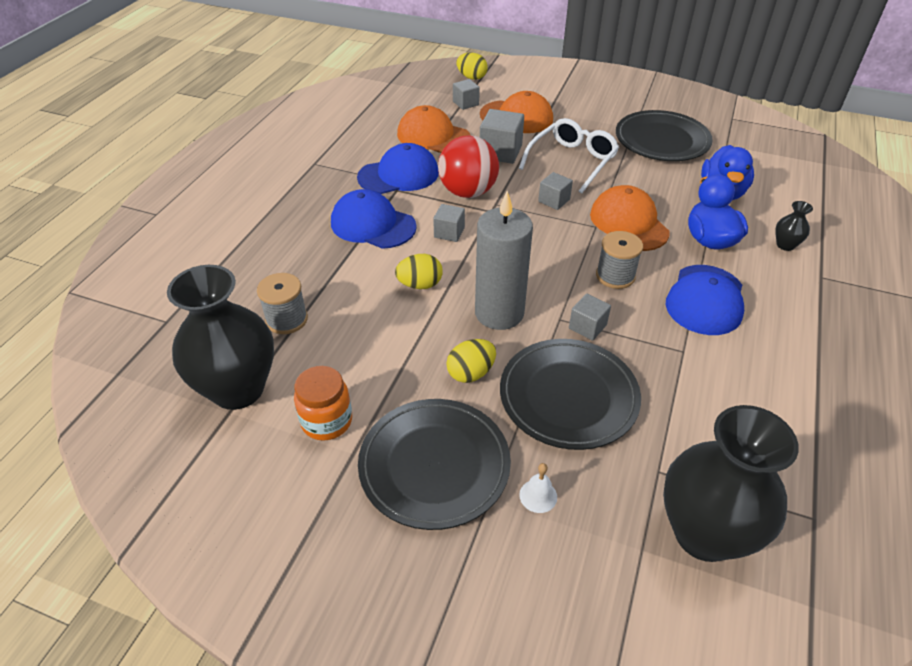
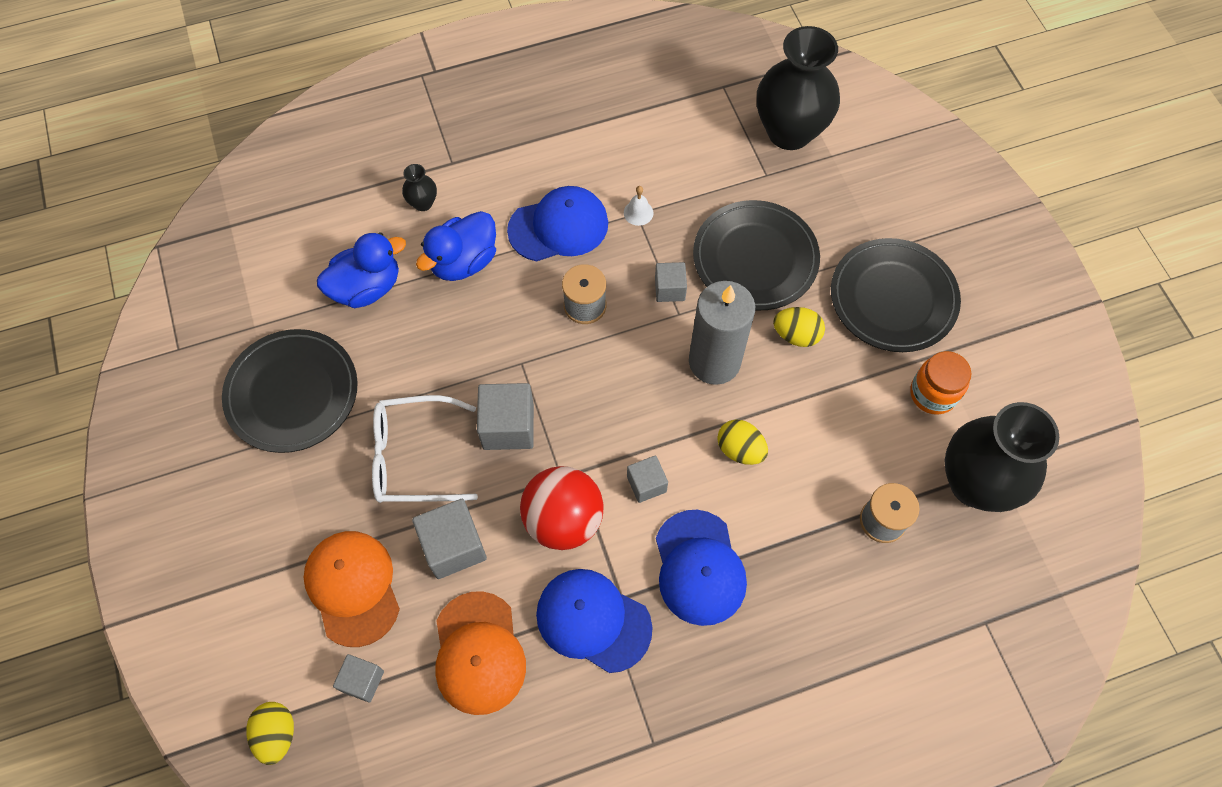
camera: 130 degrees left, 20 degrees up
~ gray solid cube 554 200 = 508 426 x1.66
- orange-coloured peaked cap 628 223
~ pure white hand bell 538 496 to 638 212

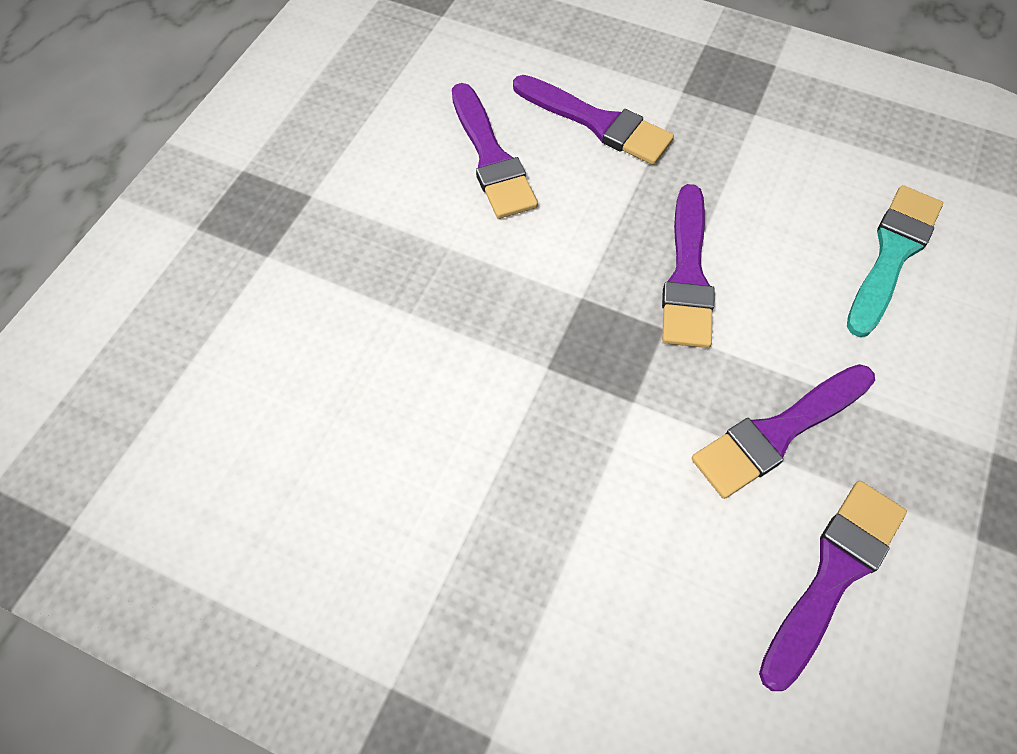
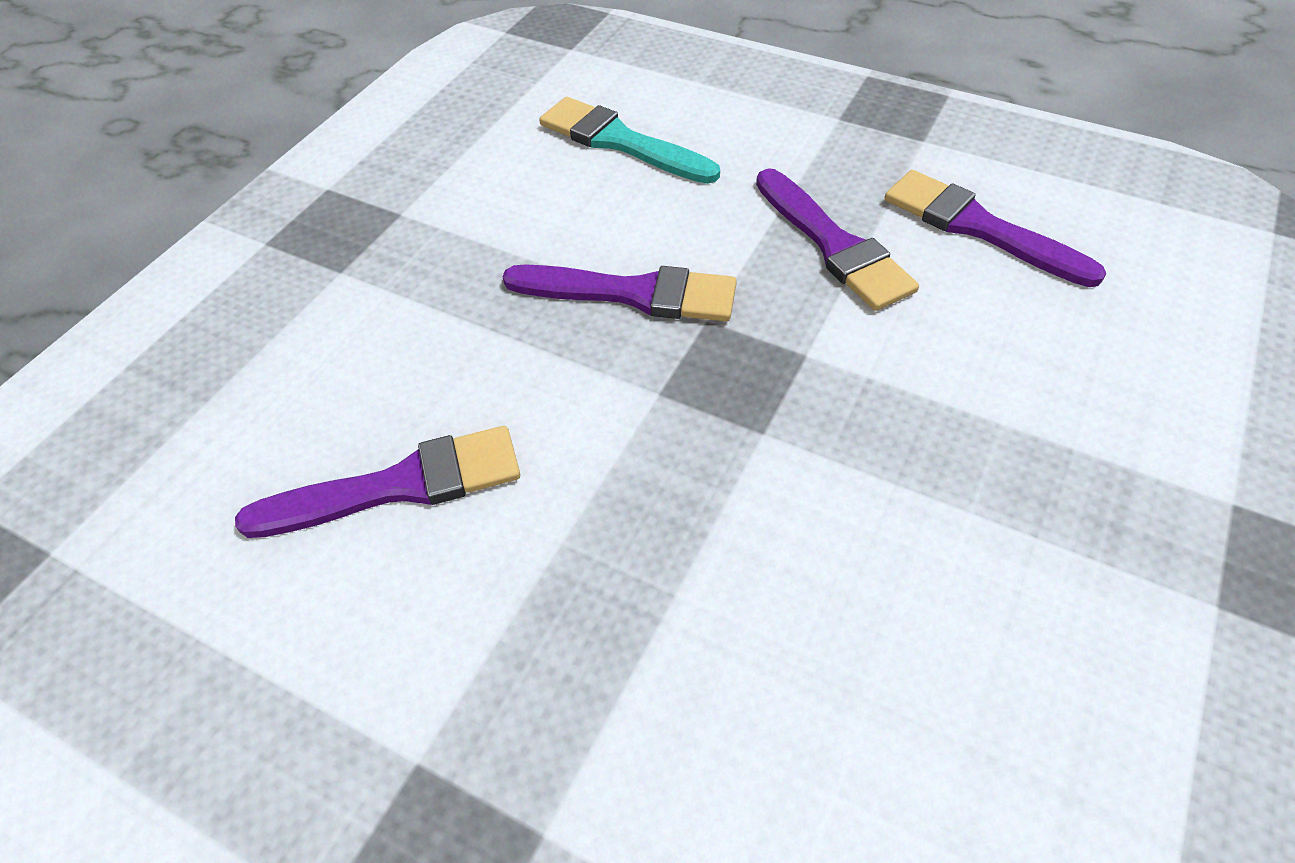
camera: 85 degrees left, 10 degrees down
- violet brush 597 122

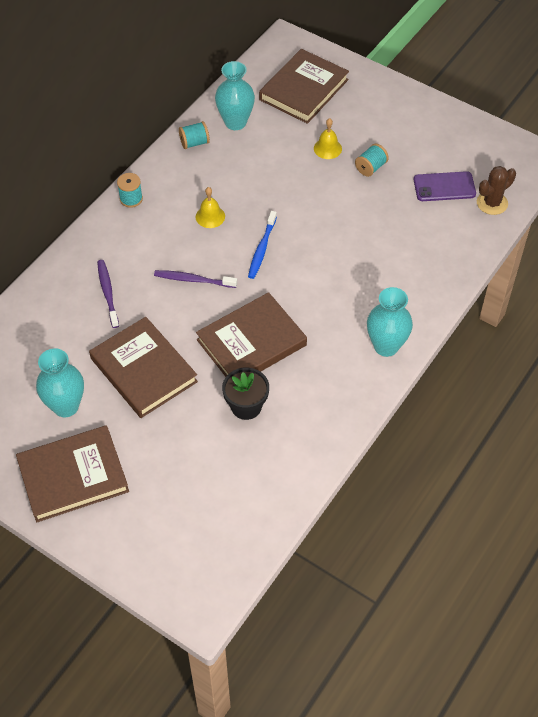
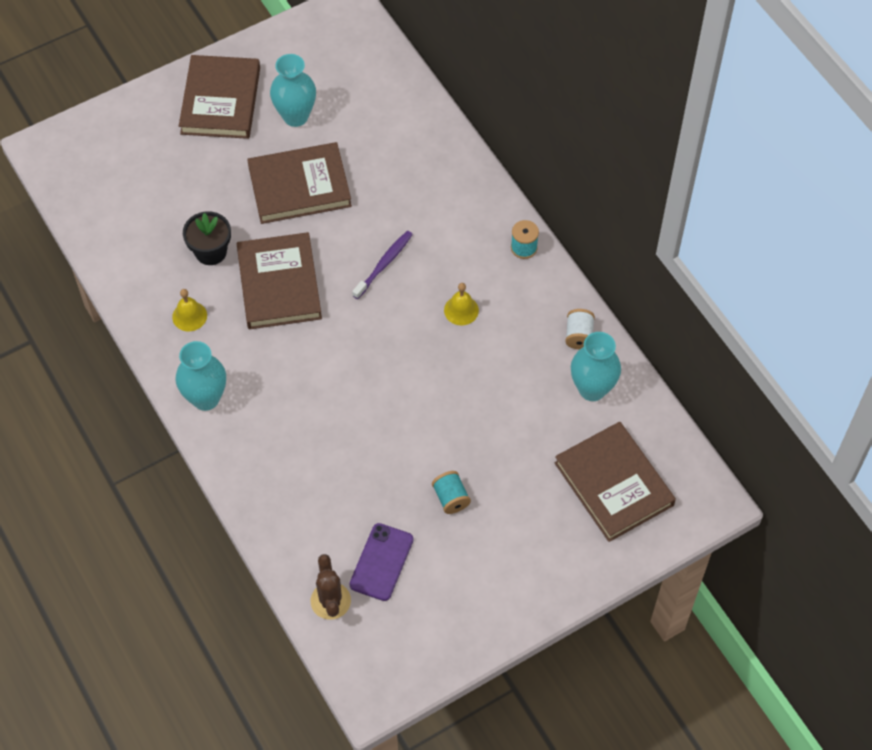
camera: 115 degrees right, 5 degrees up
~ yellow hand bell 327 148 to 189 316
~ turquoise reel of thread 194 143 to pure white reel of thread 579 336
- blue dental brush 262 248
- violet dental brush 108 293

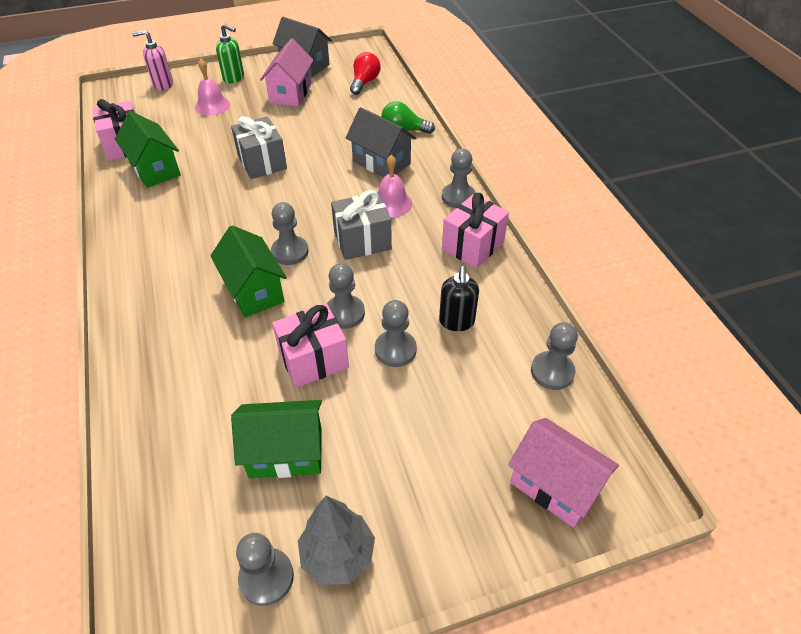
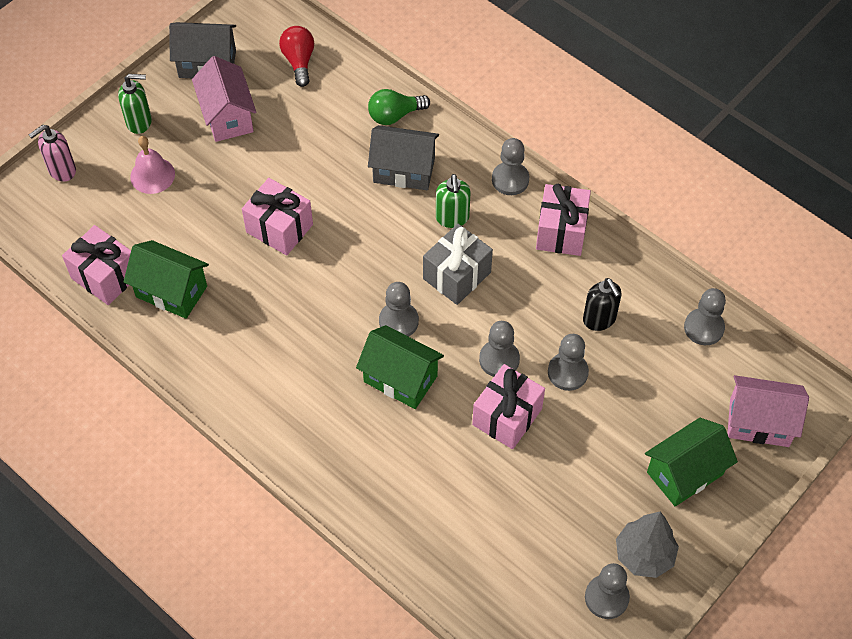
camera: 30 degrees left, 10 degrees up
~ gray present 262 162 to rosy present 279 228
~ rosy hand bell 392 203 to leaf-green pump bottle 452 218
~ leaf-green house 286 453 to 685 473

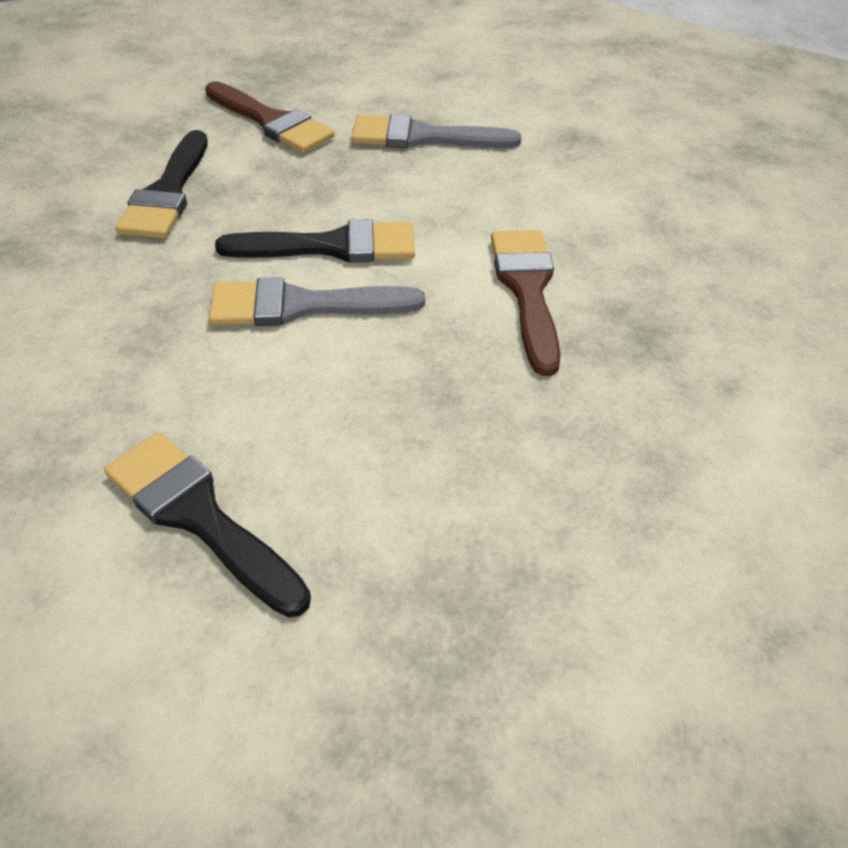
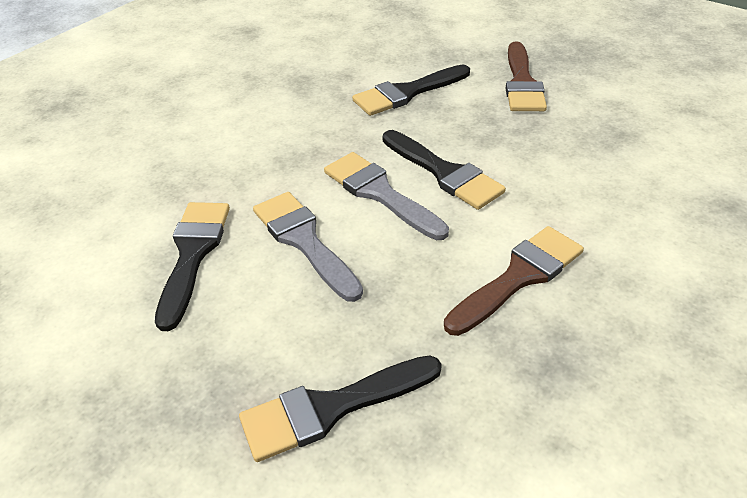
camera: 55 degrees right, 5 degrees down
~ gray brush 423 137 to 304 241
+ black brush 331 408

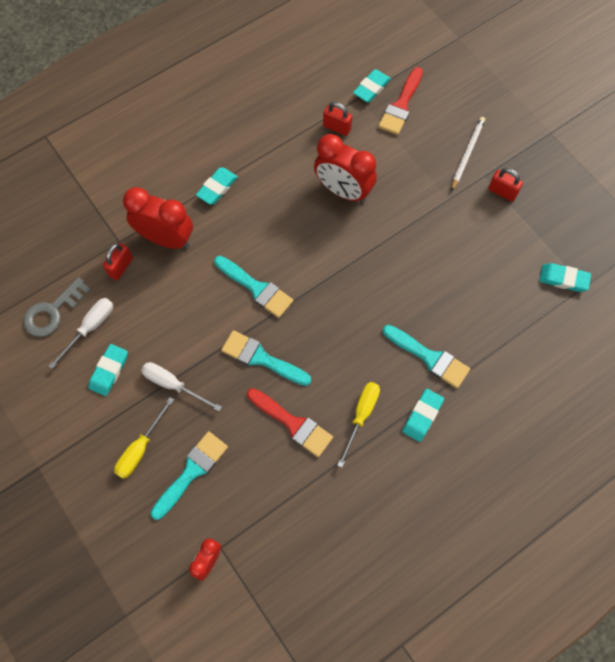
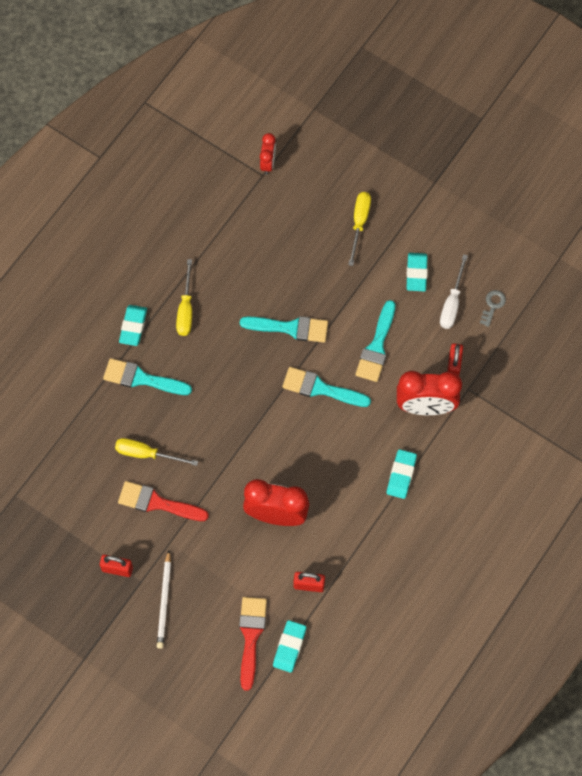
camera: 160 degrees right, 0 degrees up
- turquoise pencil eraser 563 279
~ gray door key 52 312 = 493 305 x0.58
- pure white hand screwdriver 173 385
~ scarlet brush 293 424 to 157 503
~ turquoise brush 192 471 to 376 347
+ yellow hand screwdriver 147 454

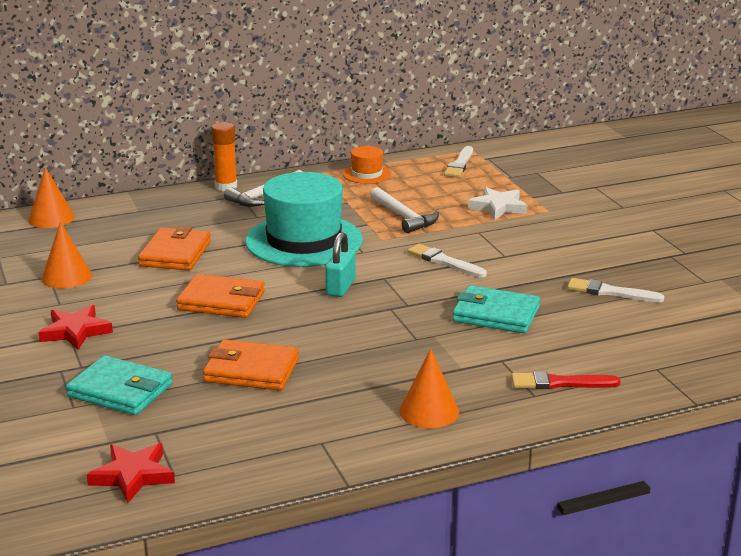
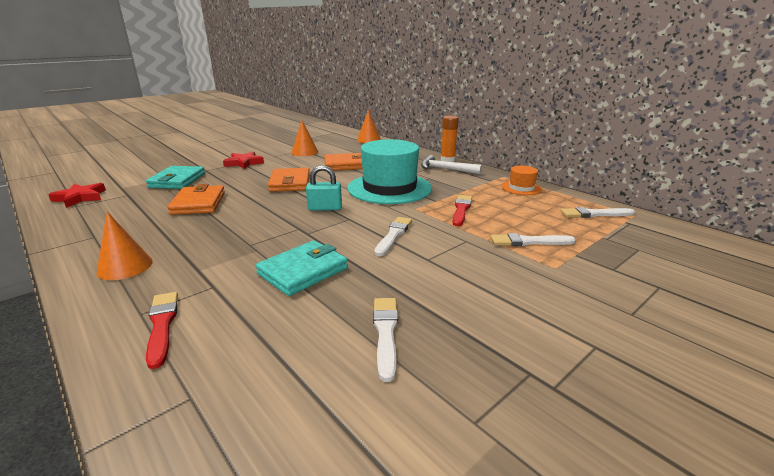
camera: 70 degrees right, 0 degrees up
~ pure white carpenter's hammer 404 217 to scarlet brush 461 210
~ pure white star 498 207 to pure white brush 529 242
~ turquoise wallet 496 314 = 303 271 45 degrees clockwise

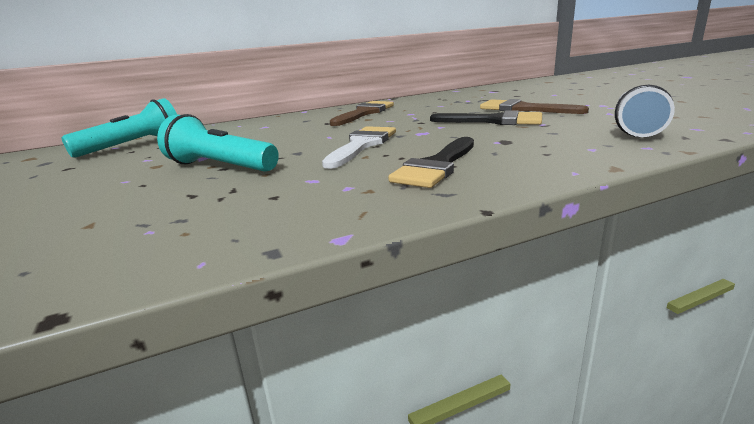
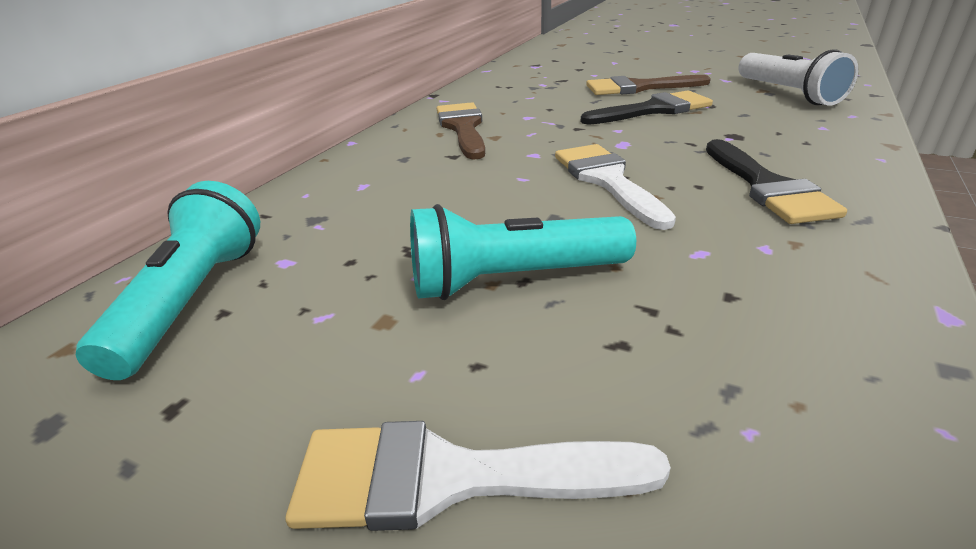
camera: 40 degrees left, 10 degrees up
+ pure white brush 450 478

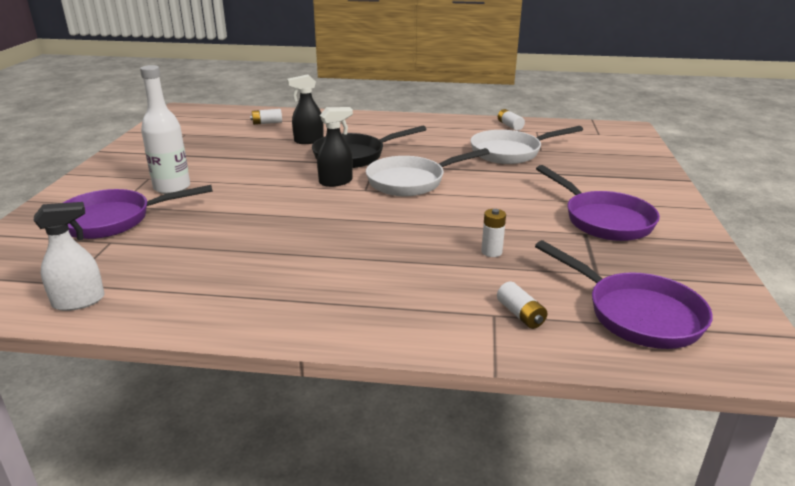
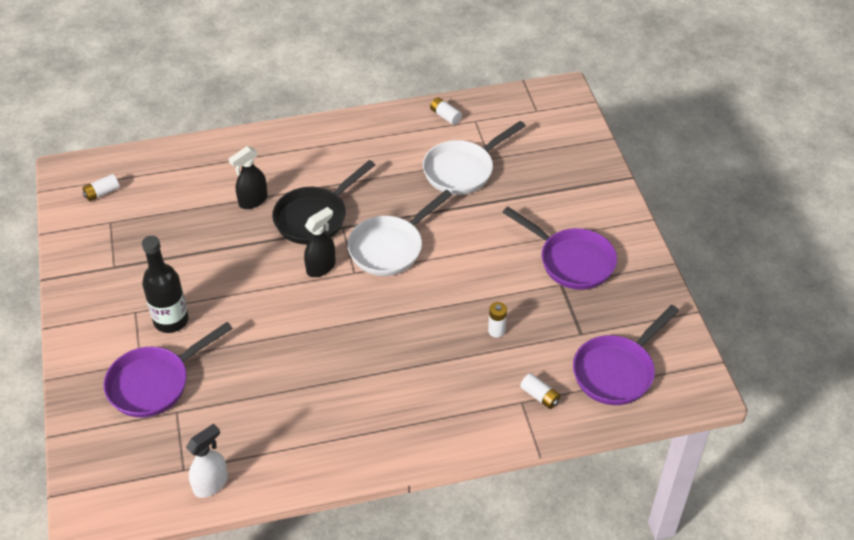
camera: 20 degrees left, 20 degrees up
~ pure white drink bottle 172 187 to black drink bottle 171 320
~ pure white AA battery 267 123 to 102 193
~ violet frying pan 636 314 = 617 371 105 degrees clockwise

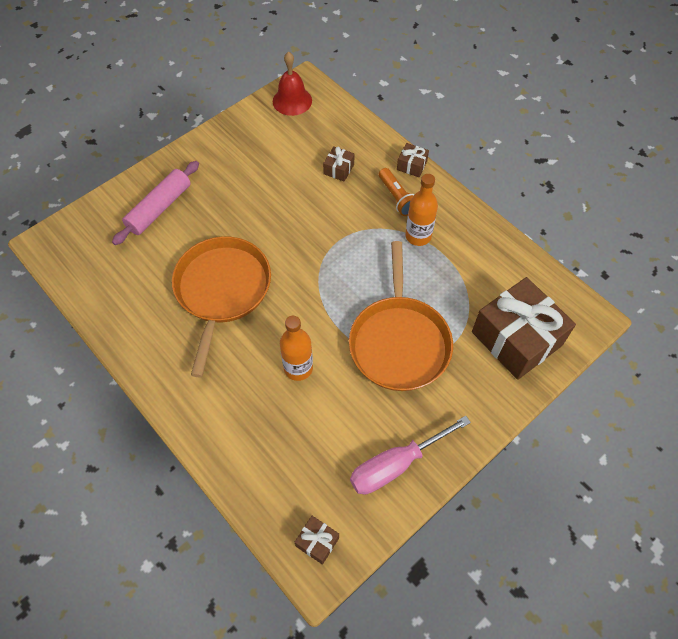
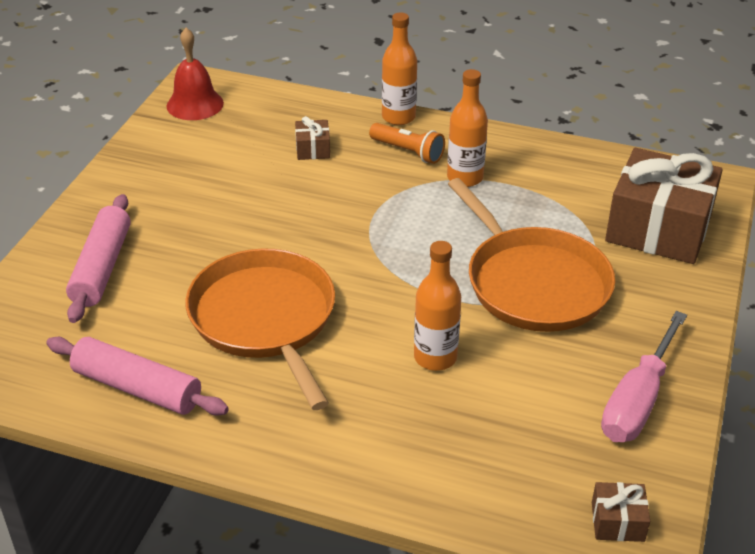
camera: 30 degrees left, 20 degrees down
~ brown present 412 165 to orange-coloured drink bottle 398 117
+ rosy rolling pin 137 388

